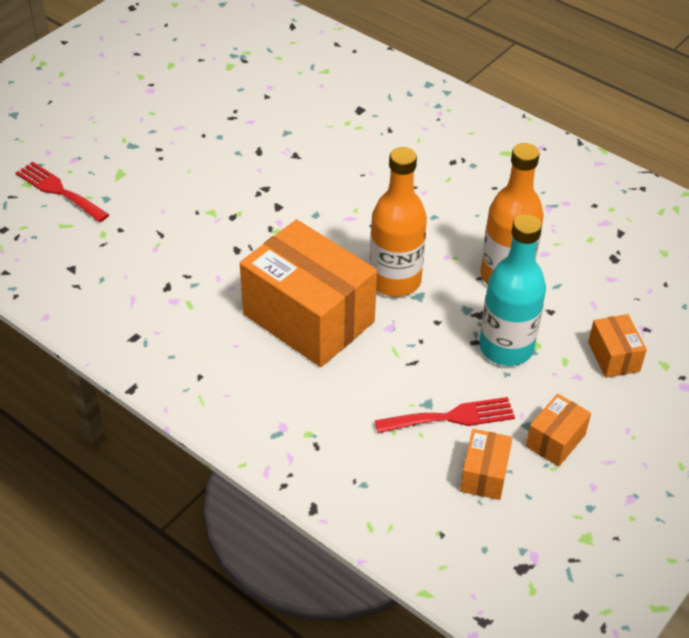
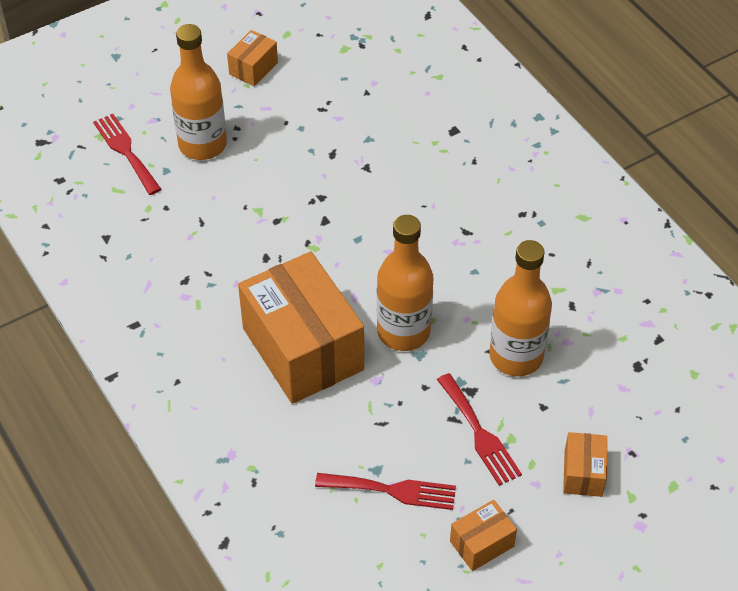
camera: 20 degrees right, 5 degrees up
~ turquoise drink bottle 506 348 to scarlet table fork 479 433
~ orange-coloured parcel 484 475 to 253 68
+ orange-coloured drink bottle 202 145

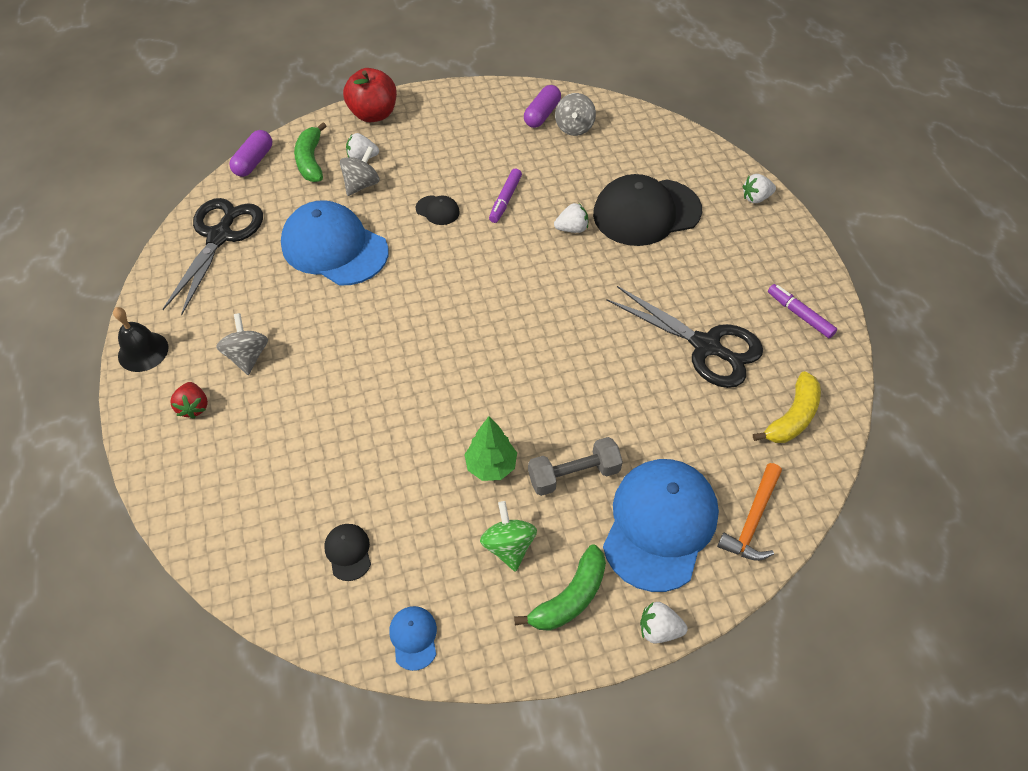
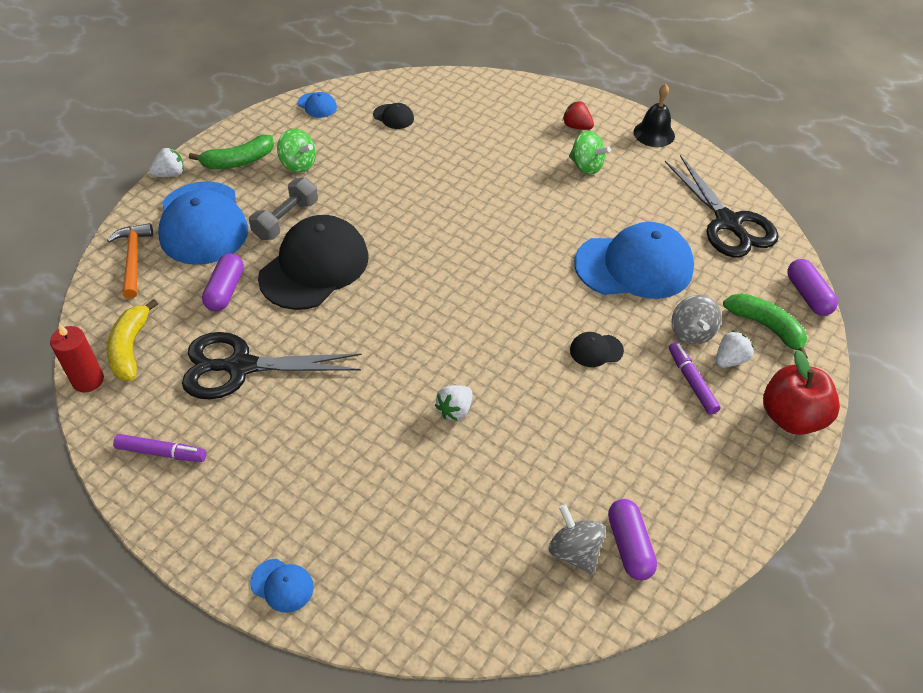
camera: 140 degrees right, 5 degrees down
~ violet marker pen 505 200 to 692 382
~ black peaked cap 646 212 to 314 267
~ pure white toy strawberry 756 198 to blue peaked cap 282 585
~ gray spinning top 248 356 to leaf-green spinning top 586 166
- leaf-green fir tree 491 466
~ leaf-green banana fruit 570 597 = 238 161 120 degrees counterclockwise
+ violet capsule 225 290
+ scarlet candle 88 380

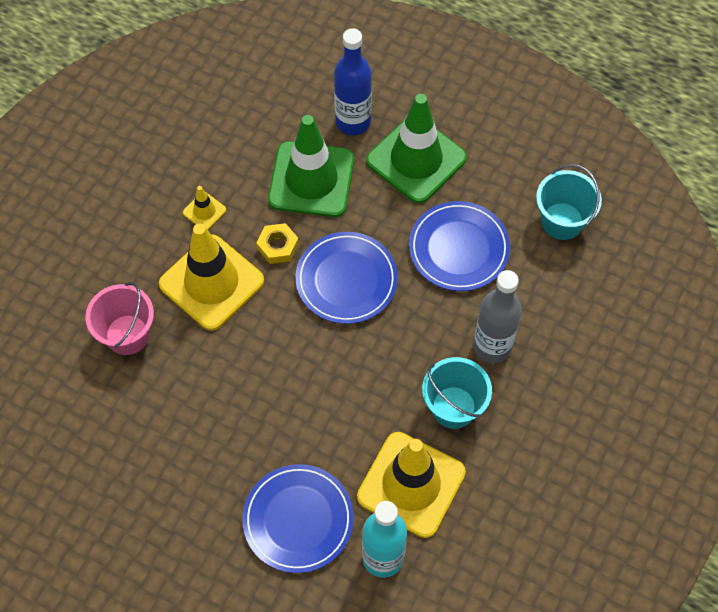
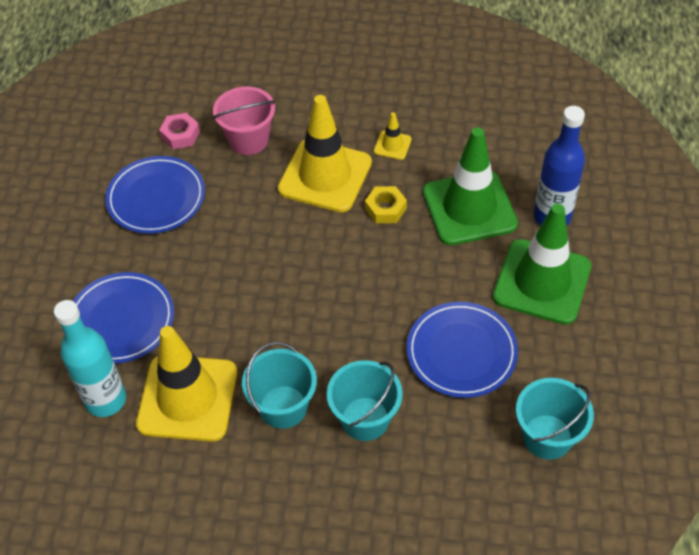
camera: 70 degrees right, 10 degrees down
~ blue dinner plate 346 280 to 156 198
~ gray drink bottle 492 347 to turquoise pail 365 419
+ rosy nut 180 135

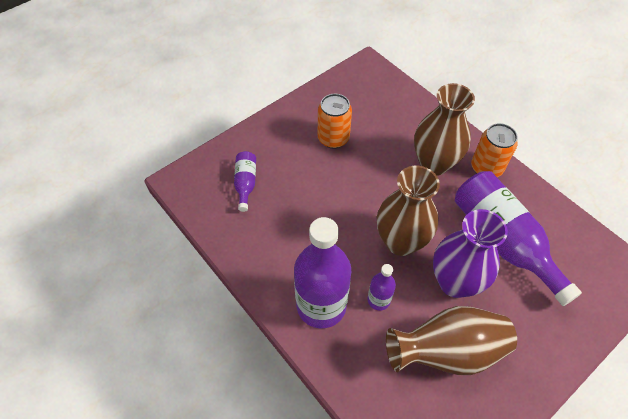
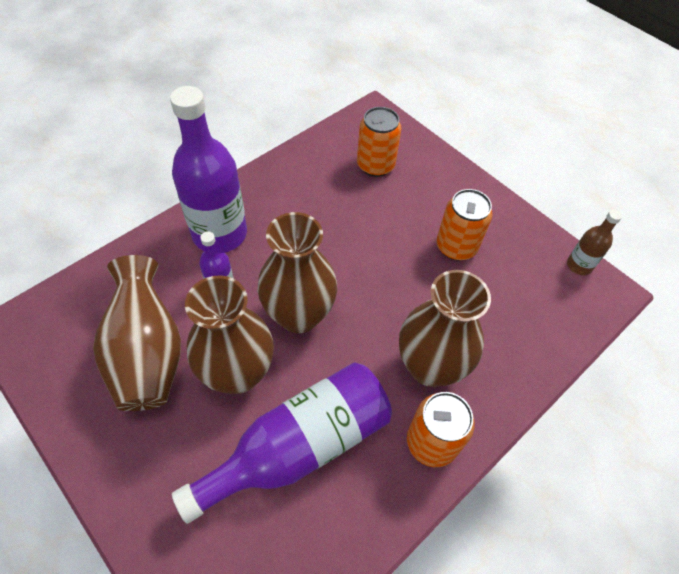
camera: 85 degrees right, 0 degrees up
~ violet drink bottle 246 183 to orange-coloured soda can 375 165
~ violet tall vase 455 282 to brown tall vase 238 373
+ brown drink bottle 579 265

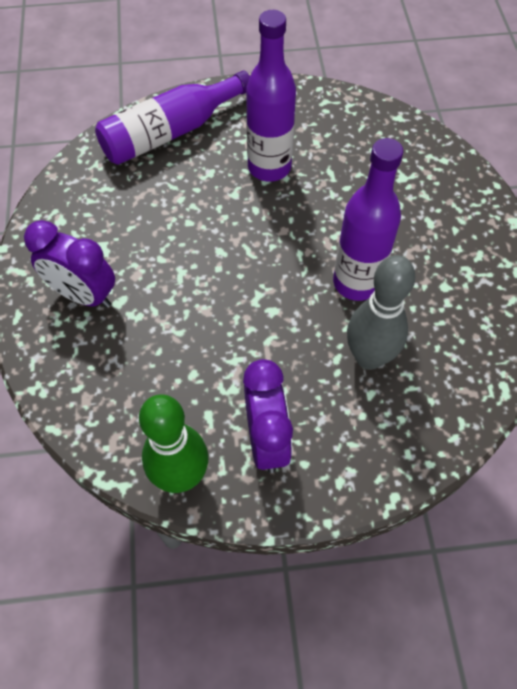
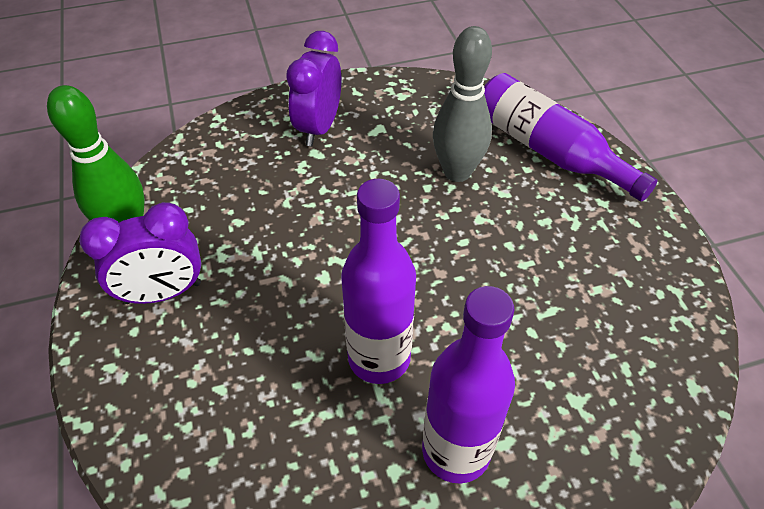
camera: 80 degrees right, 10 degrees down
~ violet drink bottle 269 167 to 456 451
~ gray bowling pin 369 357 to 457 172

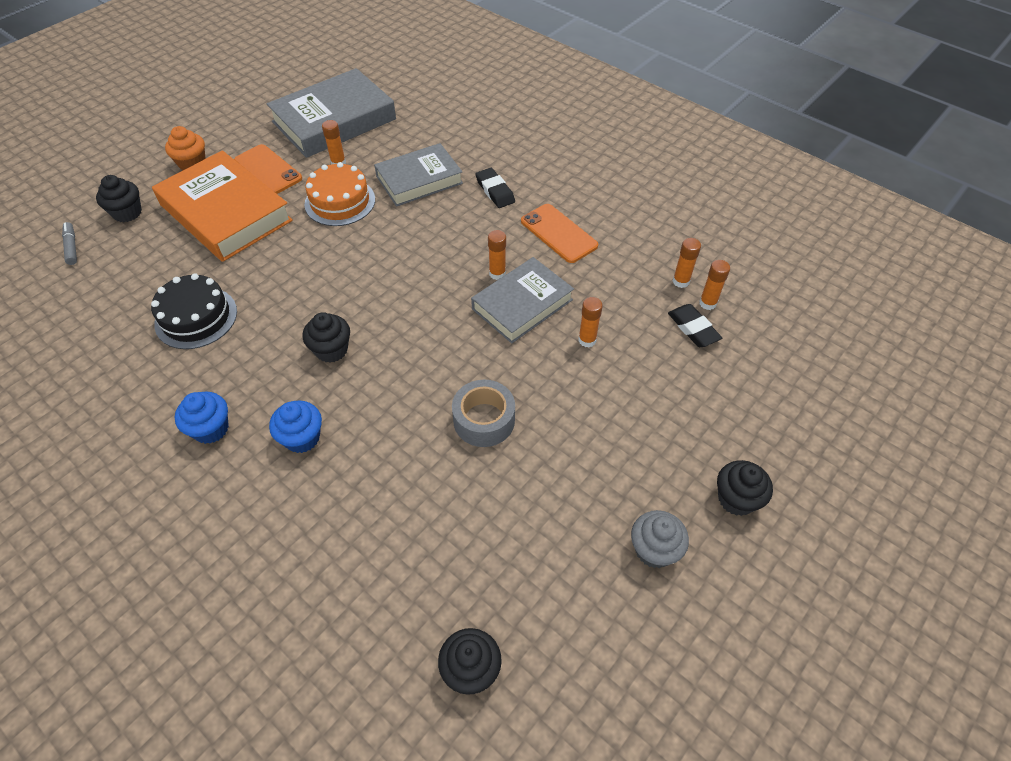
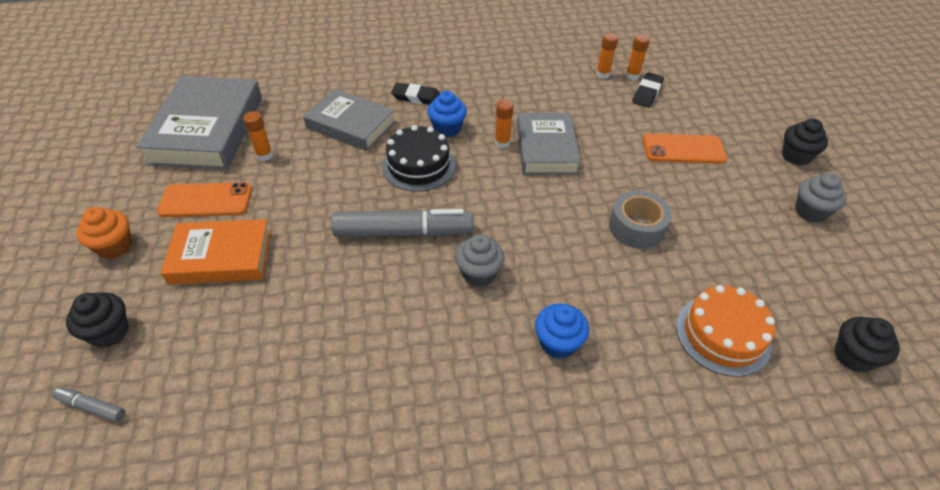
camera: 50 degrees left, 5 degrees down
~ gray hardcover 419 180 = 351 125 75 degrees counterclockwise
~ orange-coloured hardcover 226 213 = 221 257 x0.66
~ orange-coloured cake 340 202 to 723 335
~ orange-coloured mobile phone 558 233 to 683 149
~ black cake 196 317 to 418 165
- orange-coloured stick of glue 587 340
~ black pencil eraser 693 328 = 647 93 75 degrees counterclockwise
~ black muffin 331 350 to gray muffin 479 273
~ blue muffin 211 429 to 447 128
+ gray marker pen 403 232

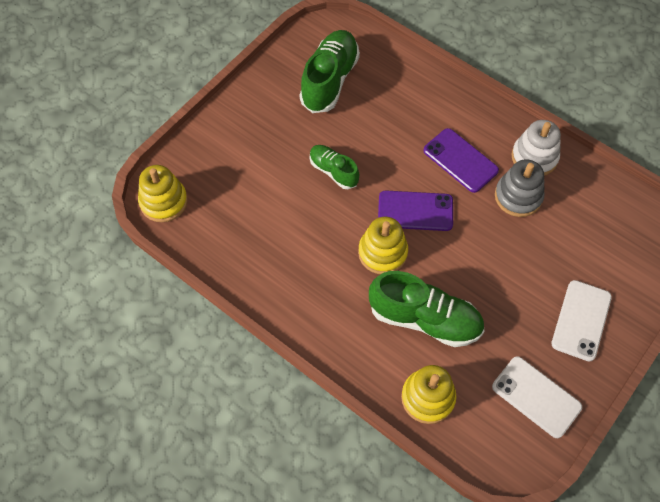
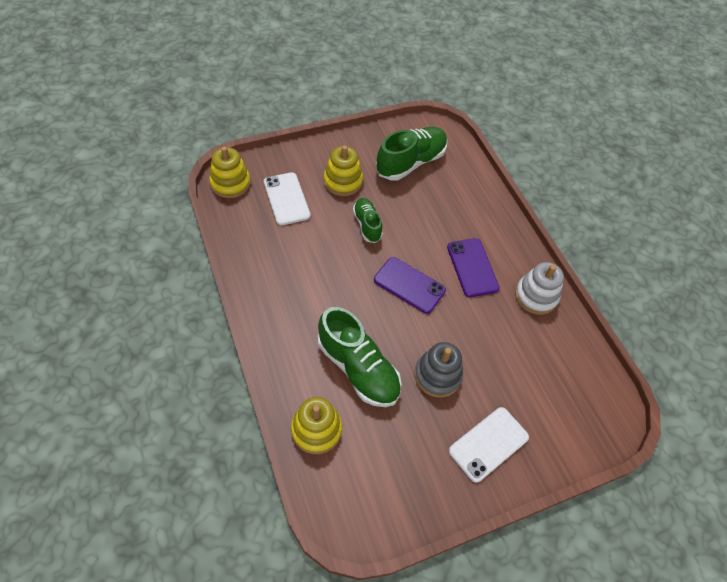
camera: 25 degrees right, 5 degrees down
~ gray stacking rings 518 196 to 437 375
~ yellow stacking rings 382 252 to 343 181
~ pure white mobile phone 536 397 to 286 199

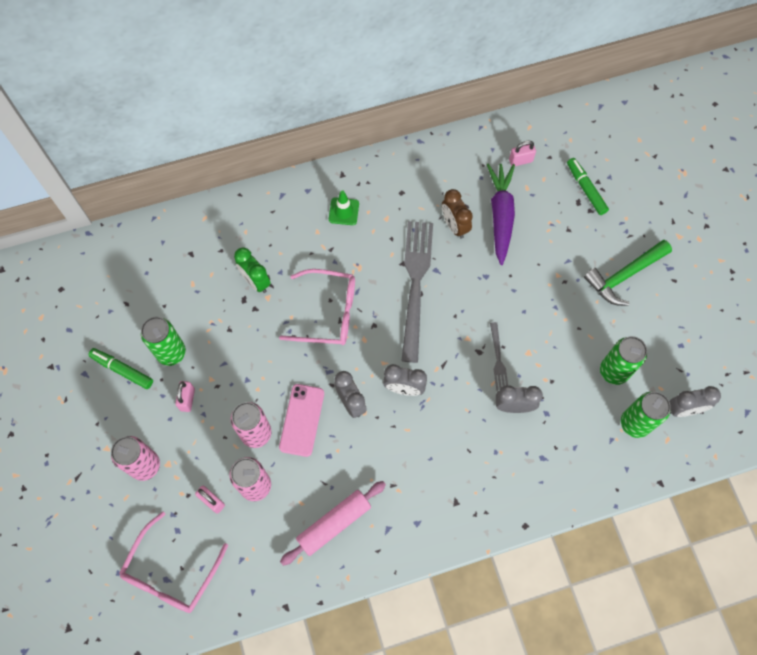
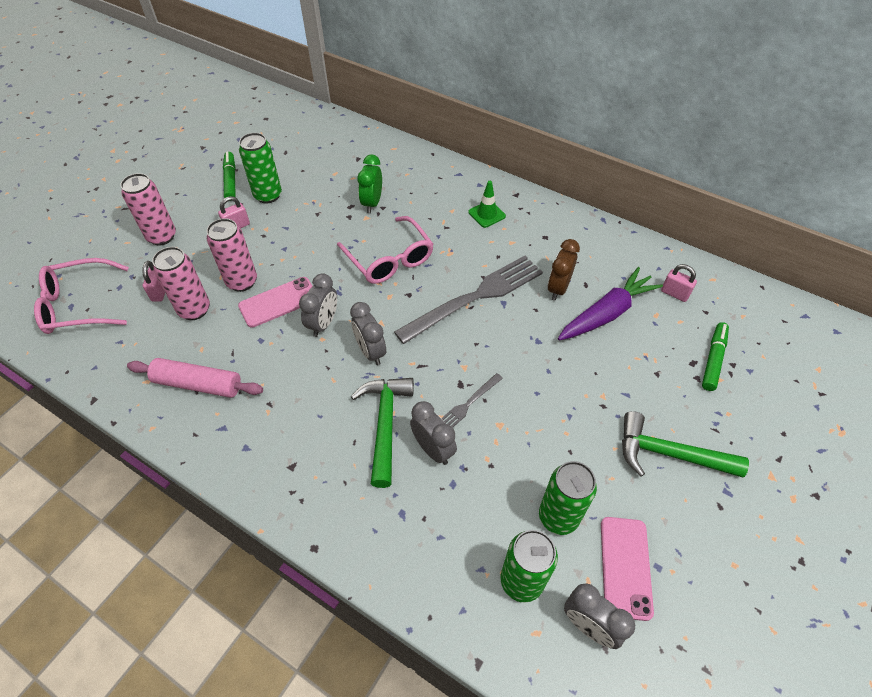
camera: 50 degrees right, 15 degrees down
+ leaf-green carpenter's hammer 385 424
+ rosy mobile phone 625 567

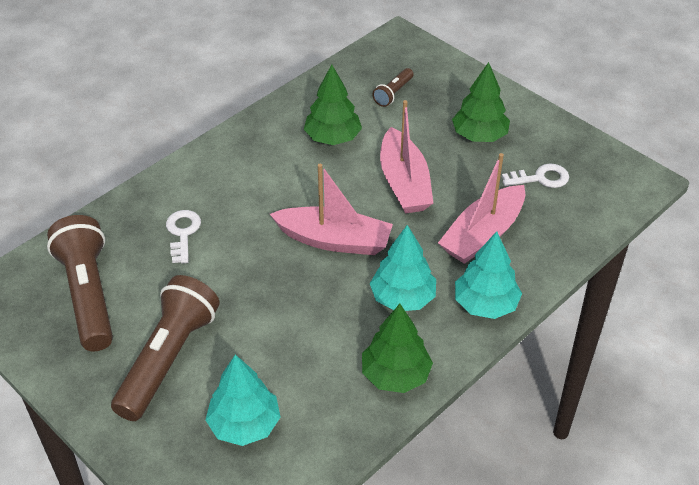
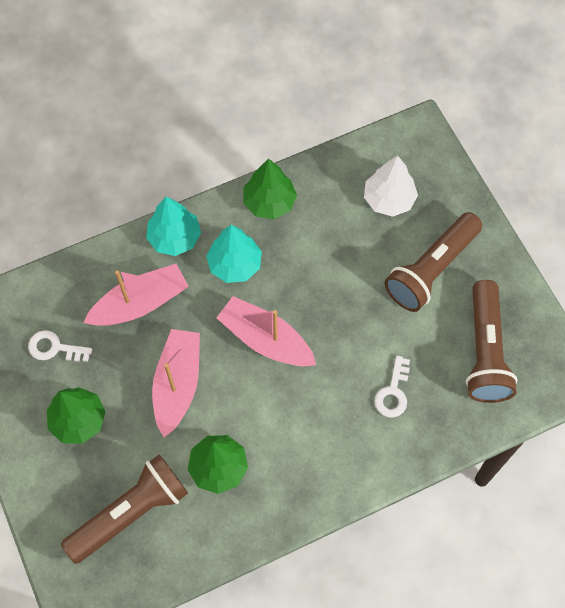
camera: 160 degrees left, 20 degrees up
~ brown torch 393 93 = 131 513 x2.14
~ turquoise fir tree 244 425 to pure white fir tree 388 199

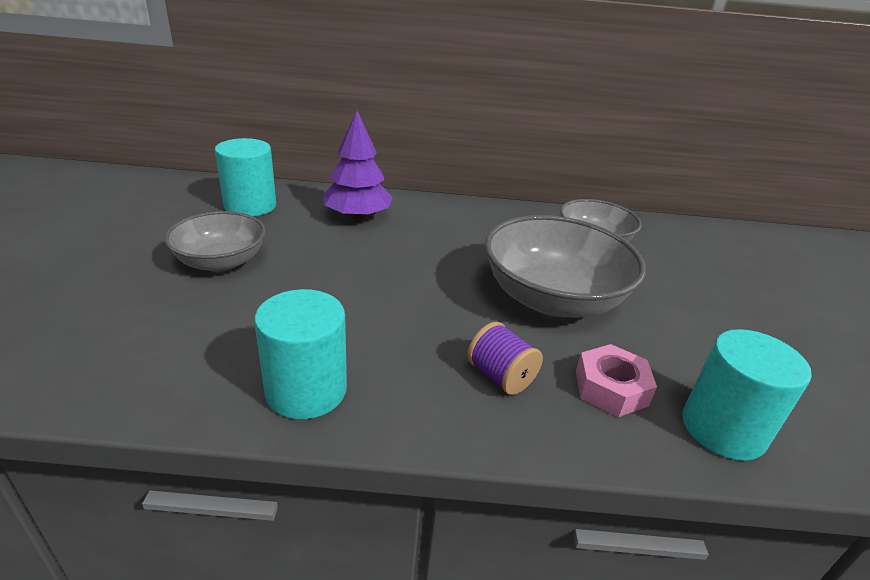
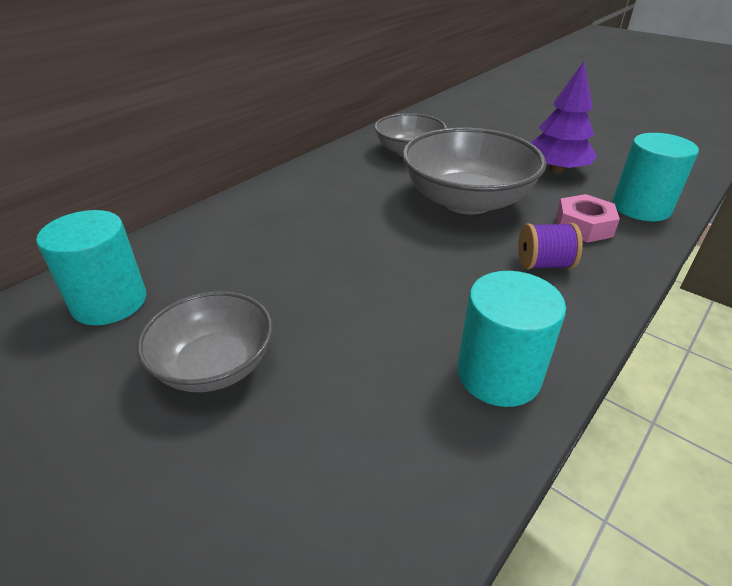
camera: 50 degrees left, 5 degrees up
~ violet fir tree 357 216 to 556 170

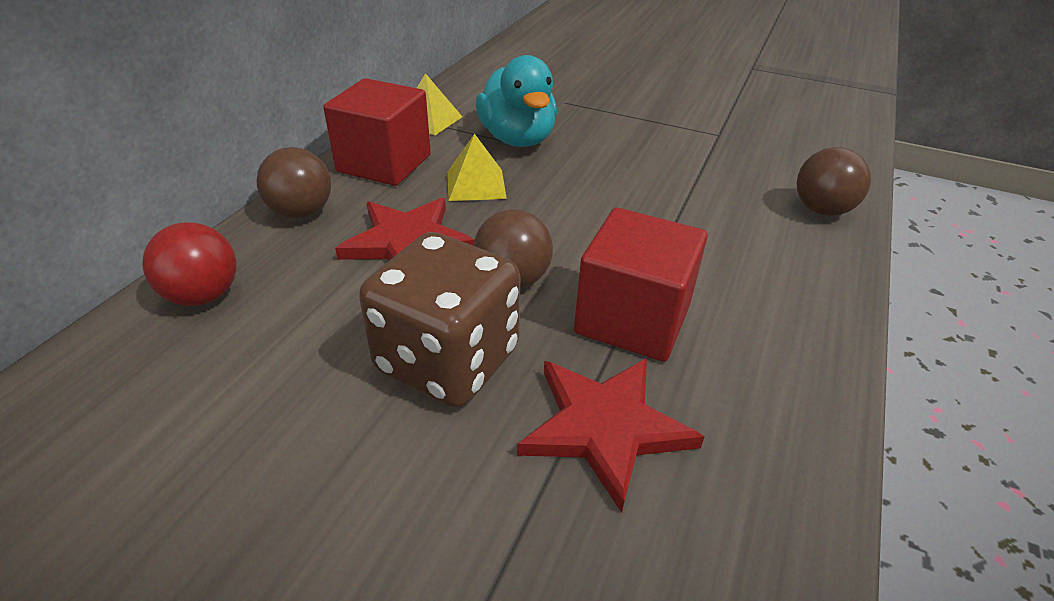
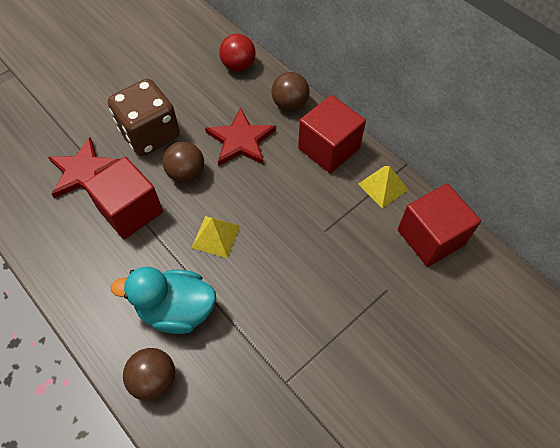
camera: 115 degrees right, 20 degrees up
~ turquoise rubber duck 517 139 to 176 310
~ yellow pyramid shape 476 184 to 216 236
+ scarlet solid cube 430 237

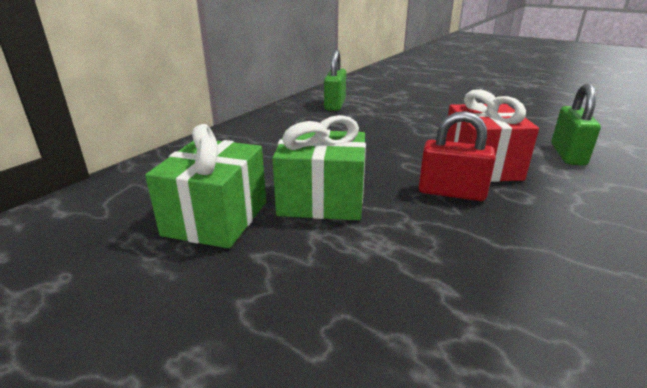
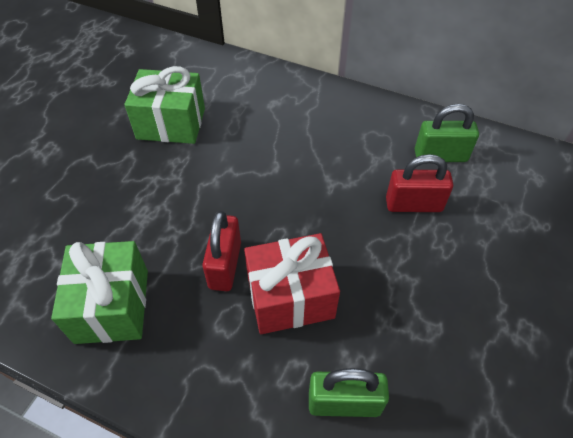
camera: 80 degrees right, 25 degrees up
~ leaf-green present 321 200 to 112 306
+ scarlet padlock 413 204

